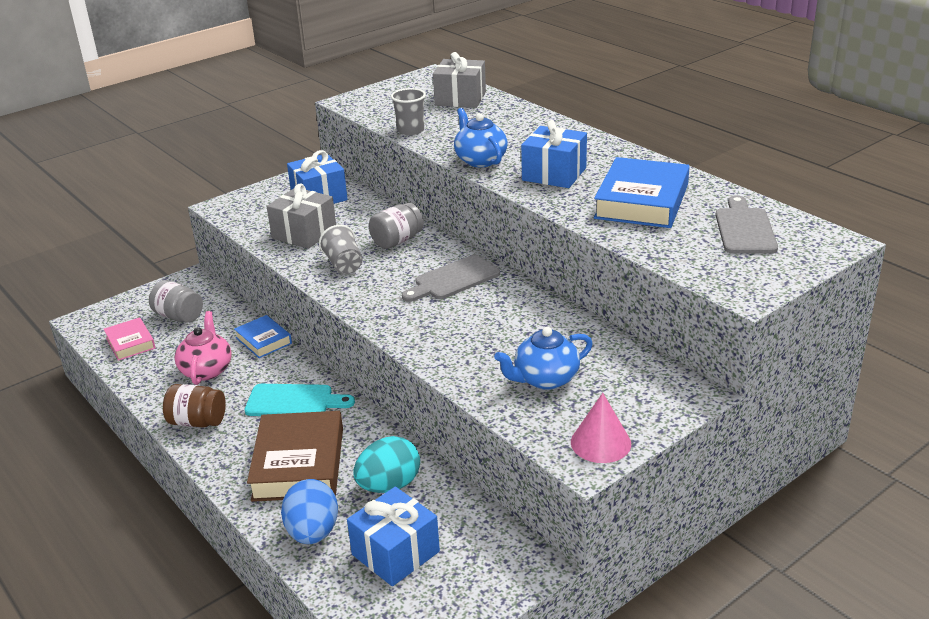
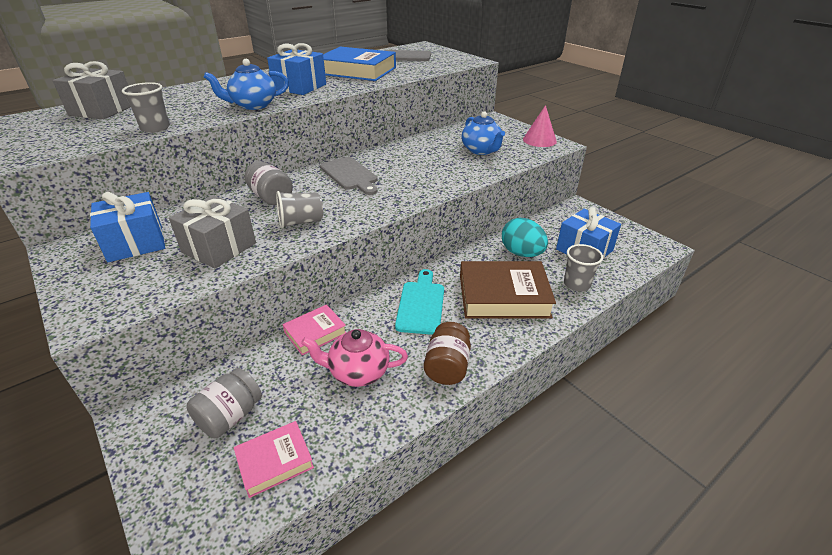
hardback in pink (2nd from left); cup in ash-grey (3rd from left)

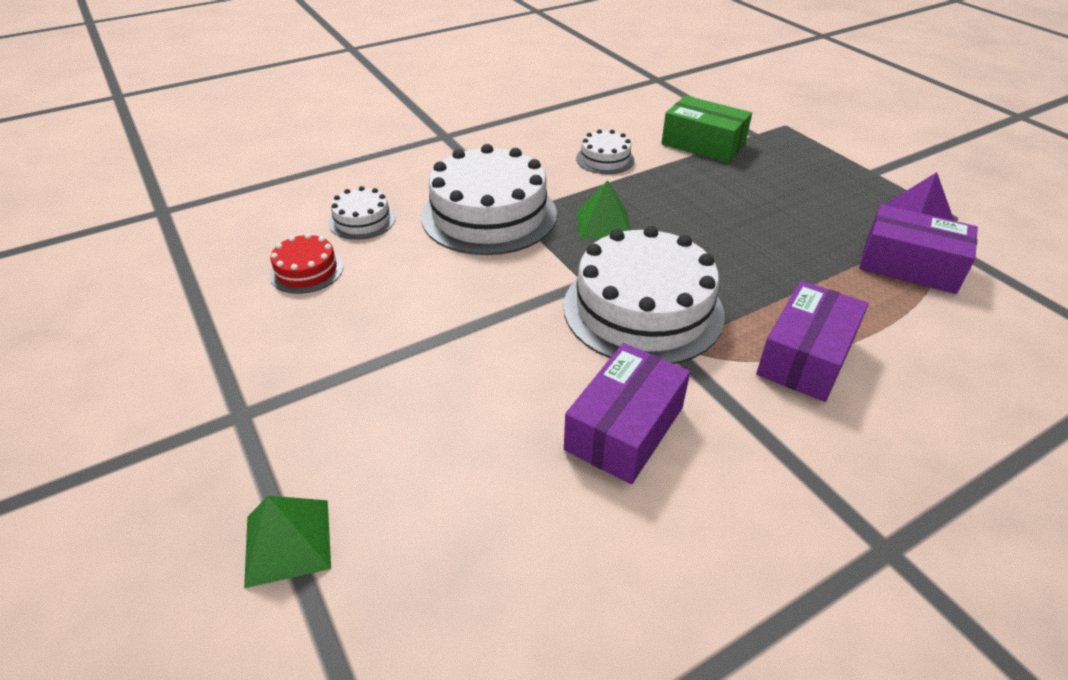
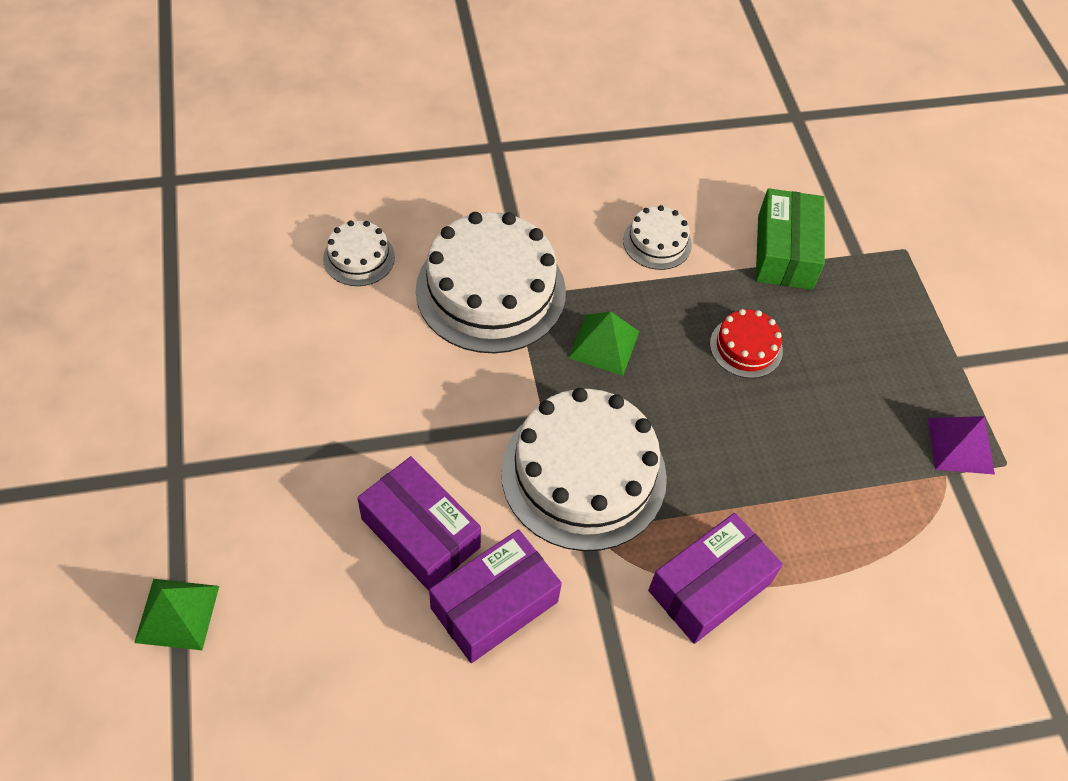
parcel in emerald; parcel in violet (1st from left); cake in red

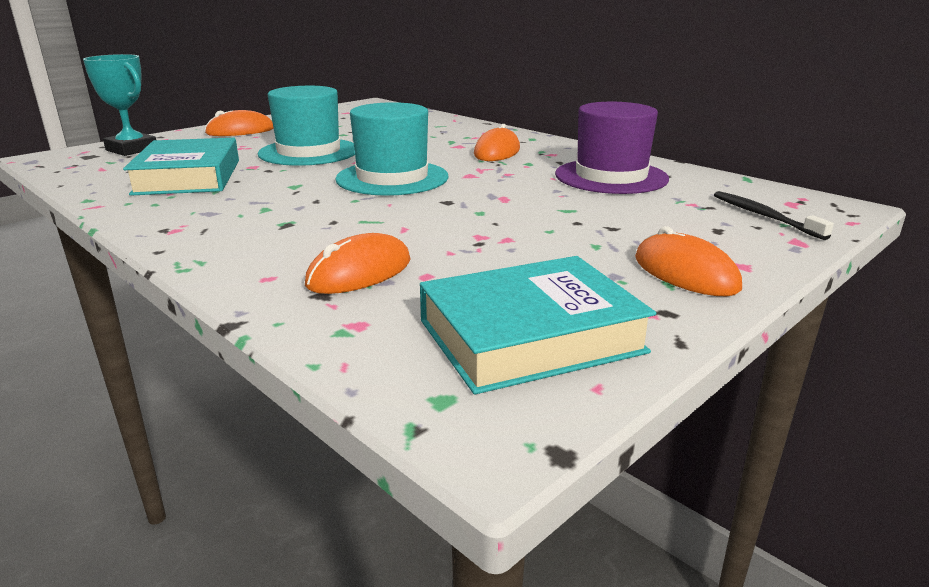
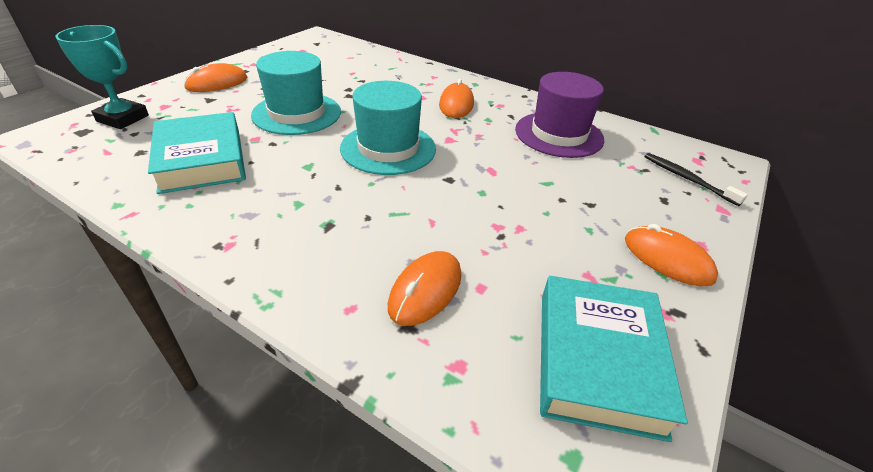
hardback in turquoise (2nd from left)

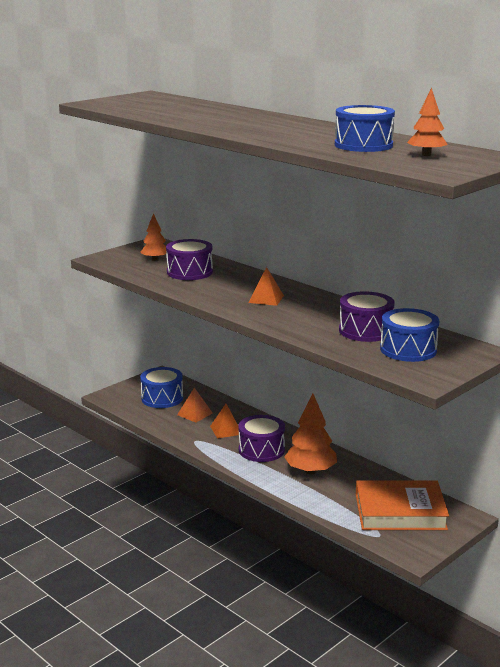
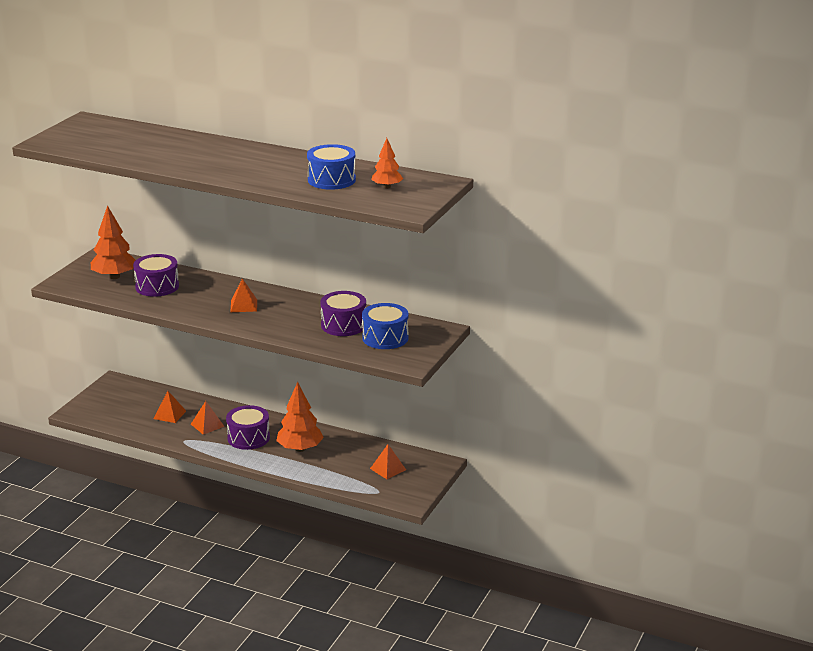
toy tree in orange-coloured (1st from left); snare drum in blue (1st from left in the first image); pyramid in orange-coloured (4th from left)

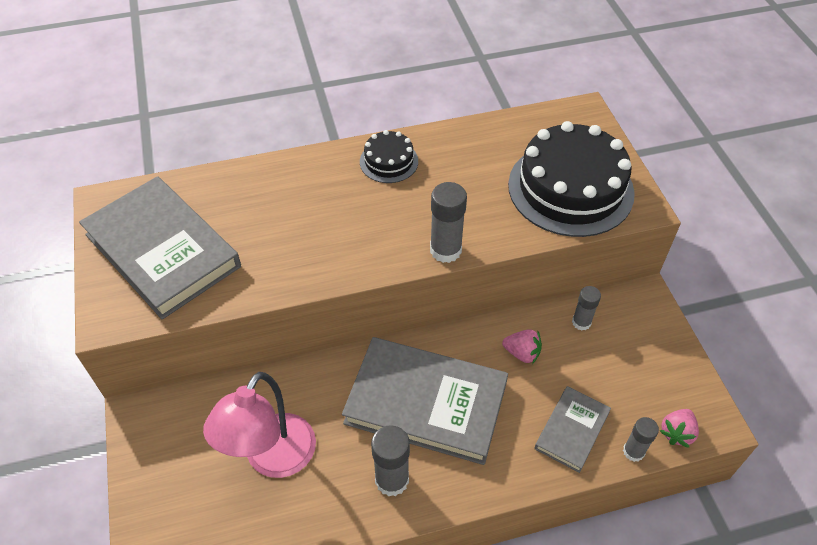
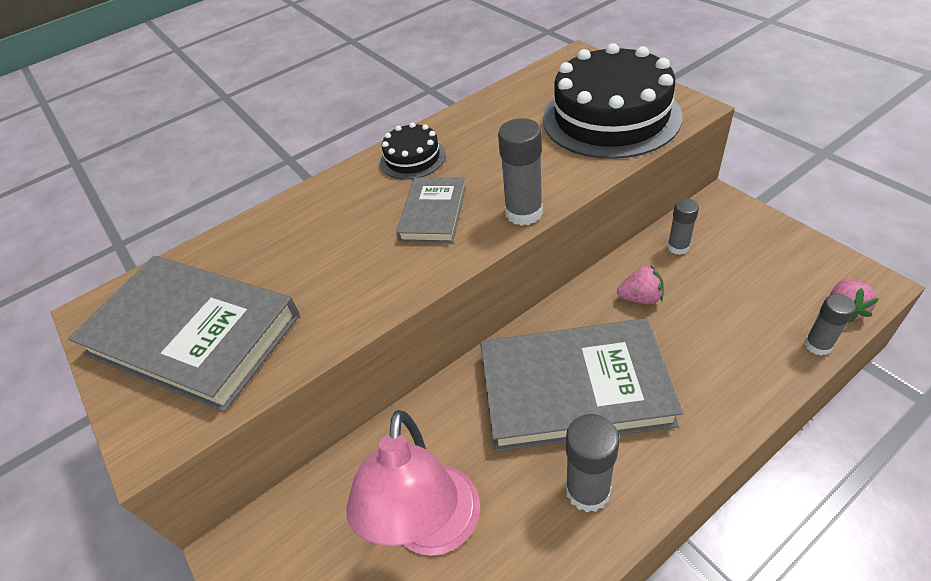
hardback in ash-grey (2nd from left)

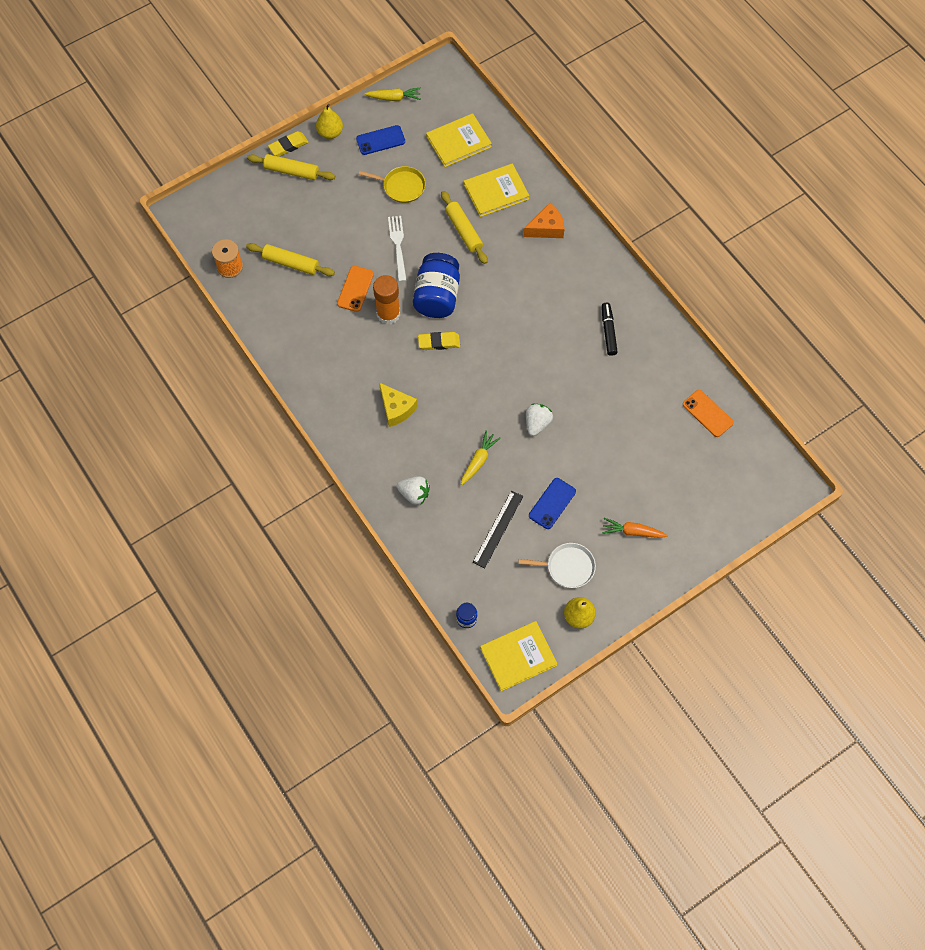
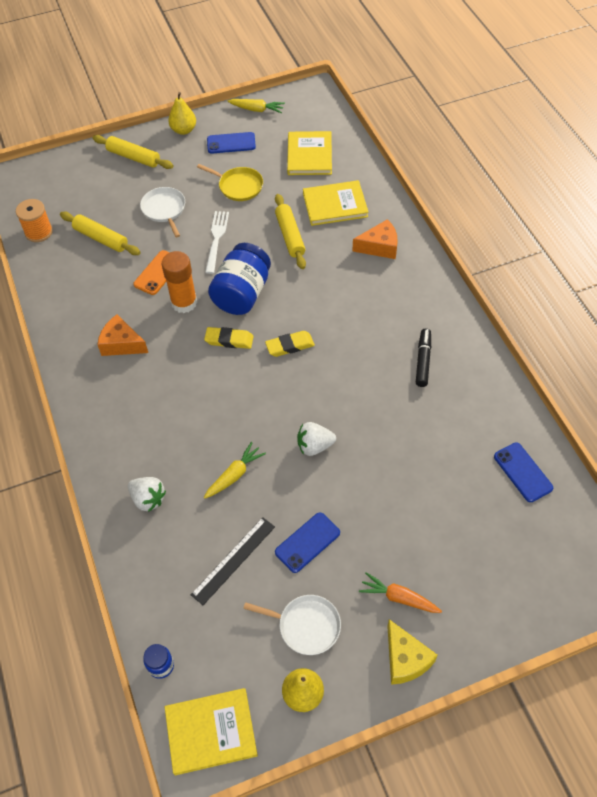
hardback in yellow (2nd from left); gum eraser in yellow (2nd from left); piece of cheese in yellow; smartphone in blue (3rd from left); strawberry in white (2nd from left); skillet in white (1st from left); piece of cheese in orange-coloured (1st from left)

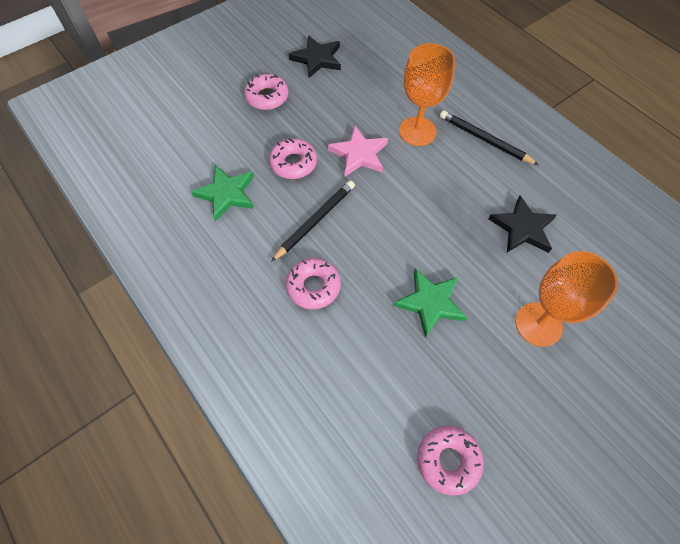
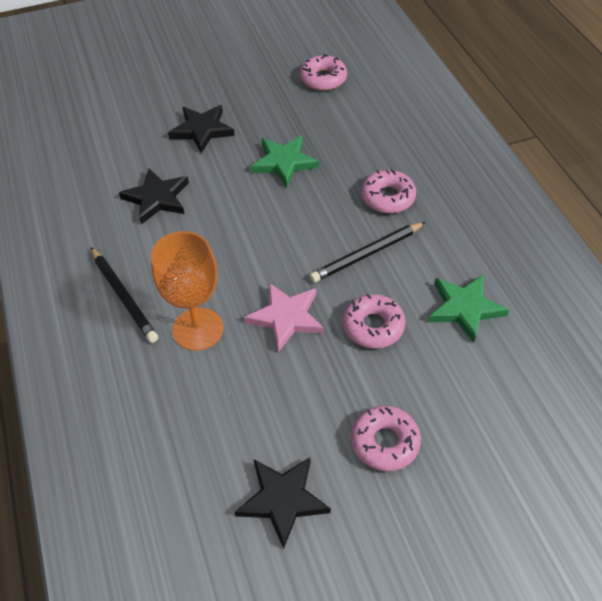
star shape in ebony (2nd from left)

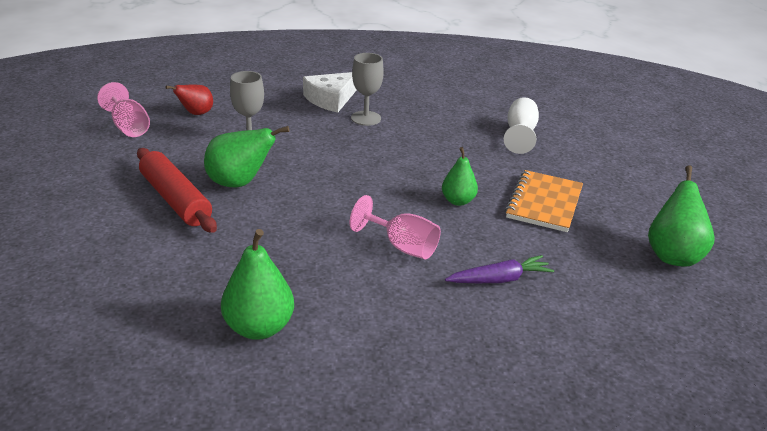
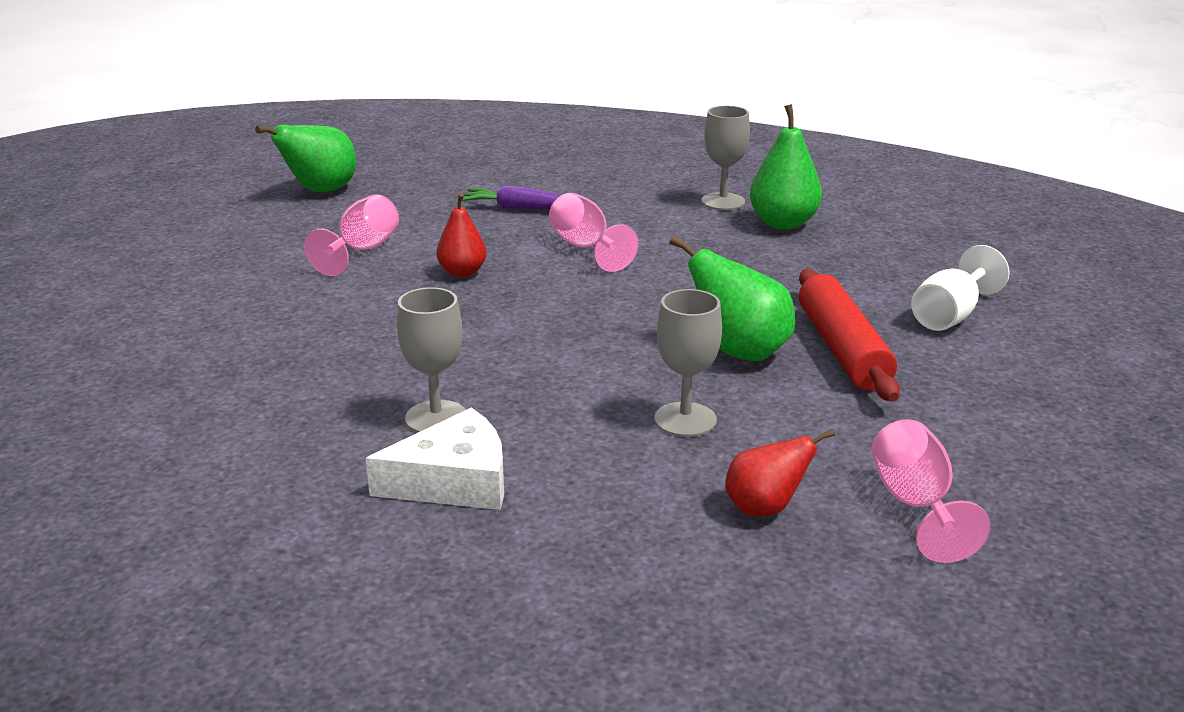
wine glass in white; toy pear in red (1st from left); wine glass in pink (1st from left); wine glass in ash-grey (3rd from left)

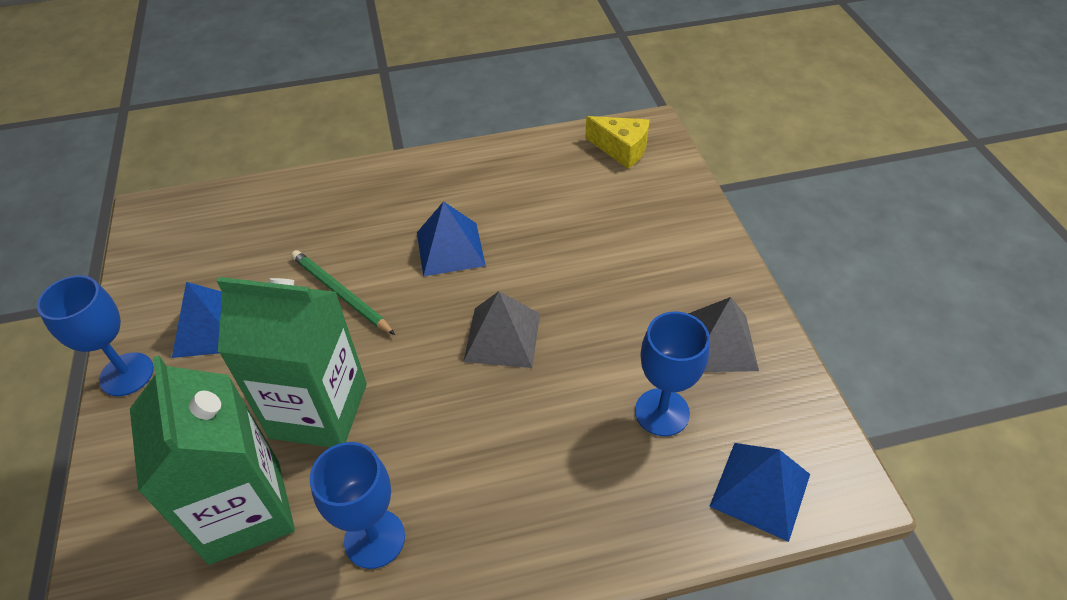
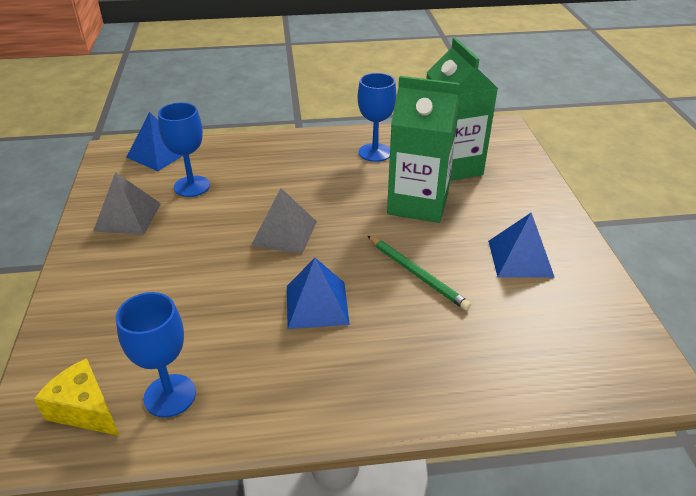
wine glass in blue (1st from left)

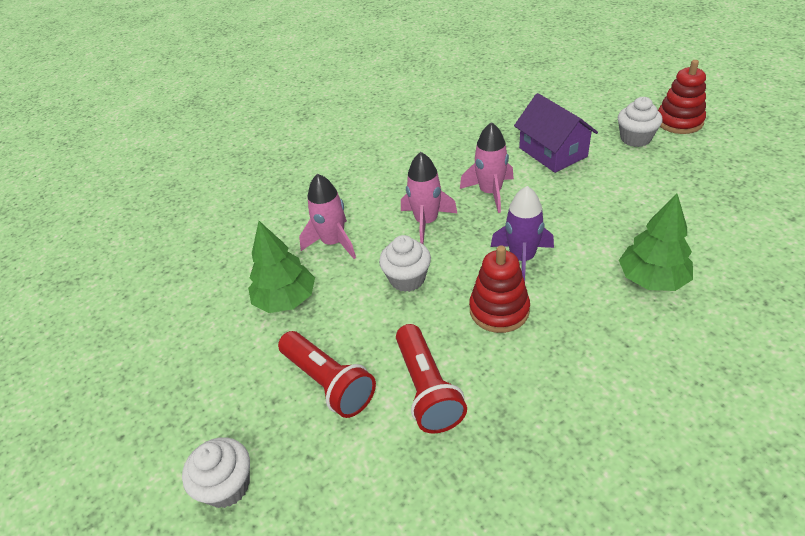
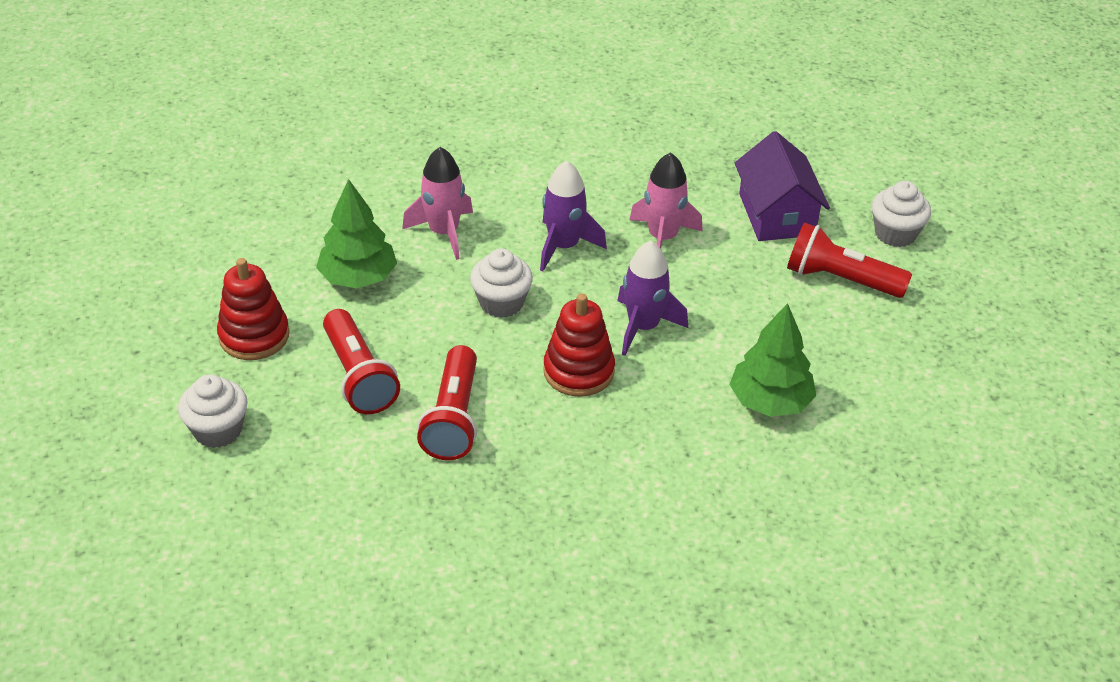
ring stacker in red (1st from left); spaceship in violet (1st from left); torch in red (3rd from left)

